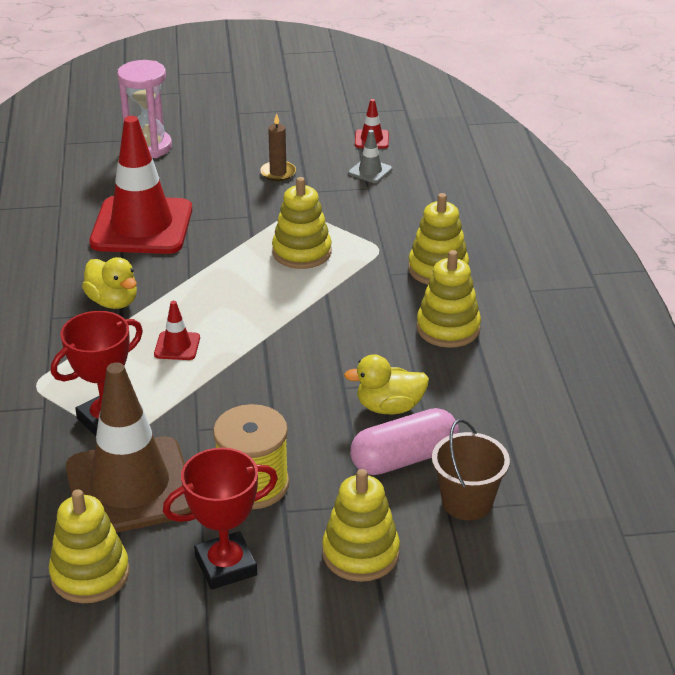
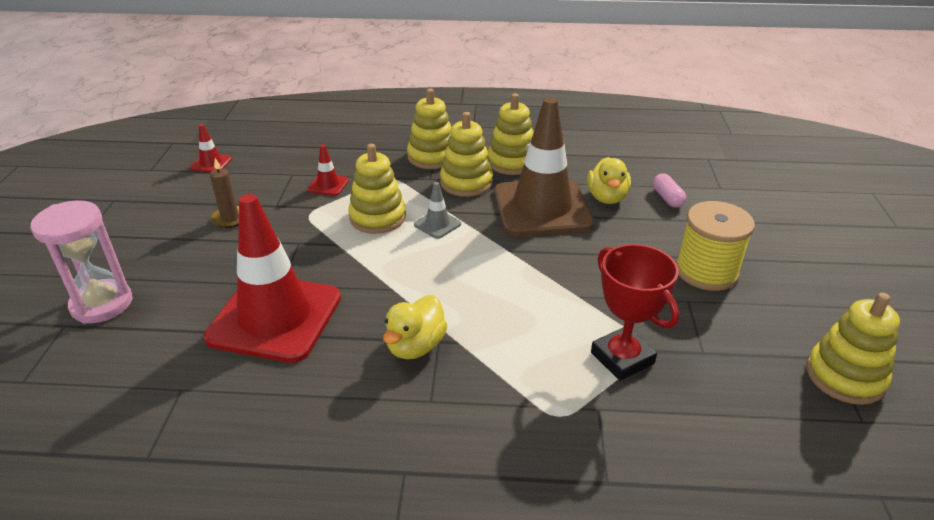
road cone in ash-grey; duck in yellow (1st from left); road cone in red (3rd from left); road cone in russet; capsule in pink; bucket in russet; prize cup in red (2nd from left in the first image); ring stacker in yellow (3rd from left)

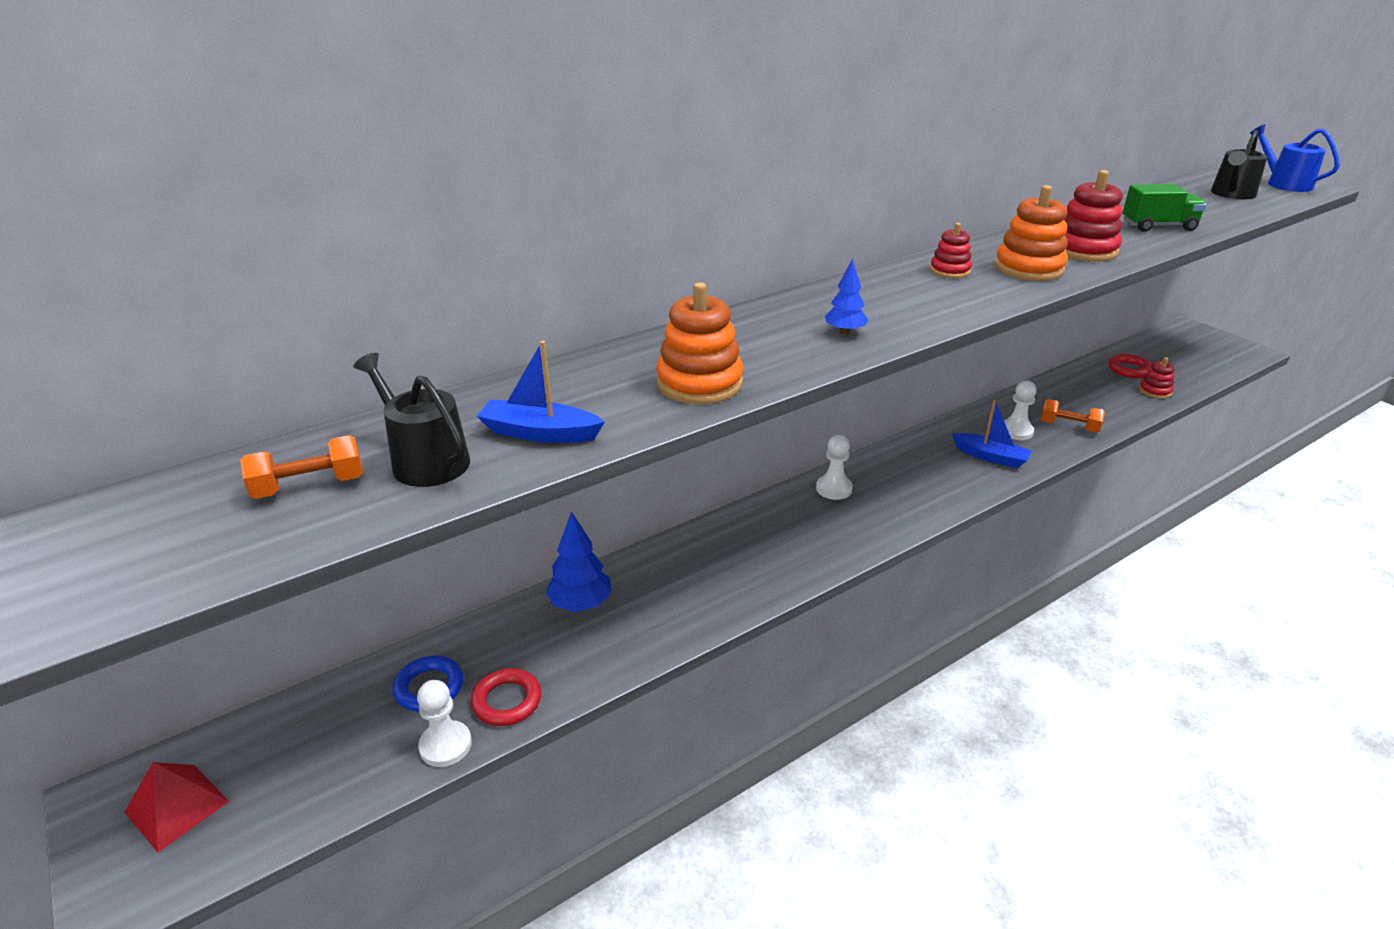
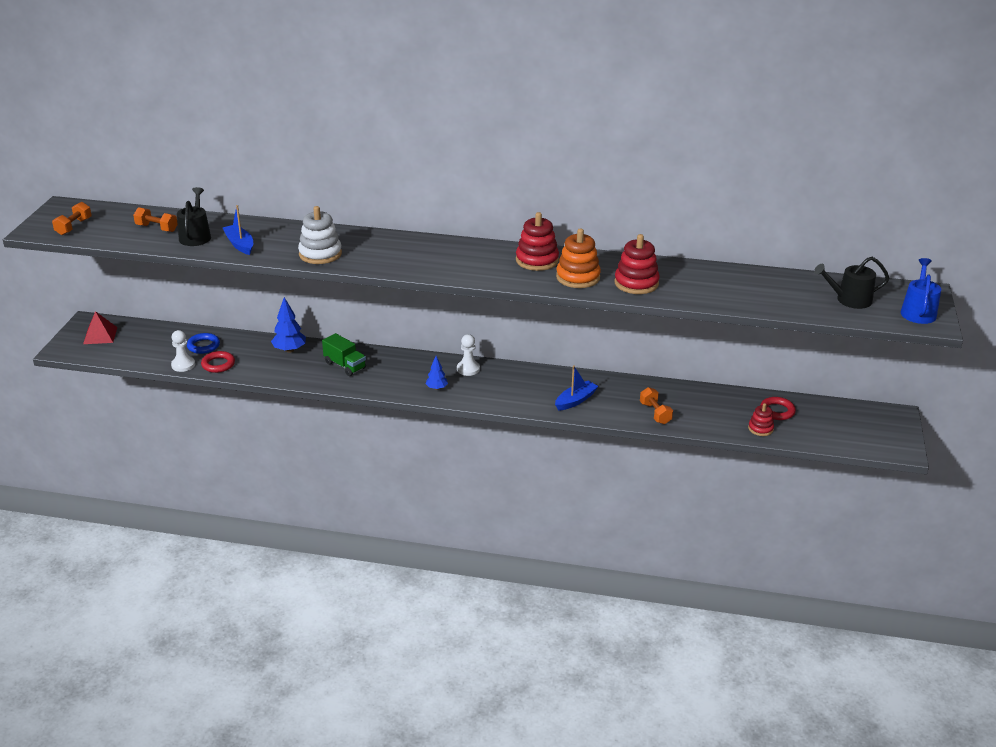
toy truck in emerald; ring stacker in red (1st from left); toy tree in blue (2nd from left); ring stacker in white; chess pawn in white (3rd from left in the first image); toy boat in blue (2nd from left); dumbbell in orange-coloured (1st from left)

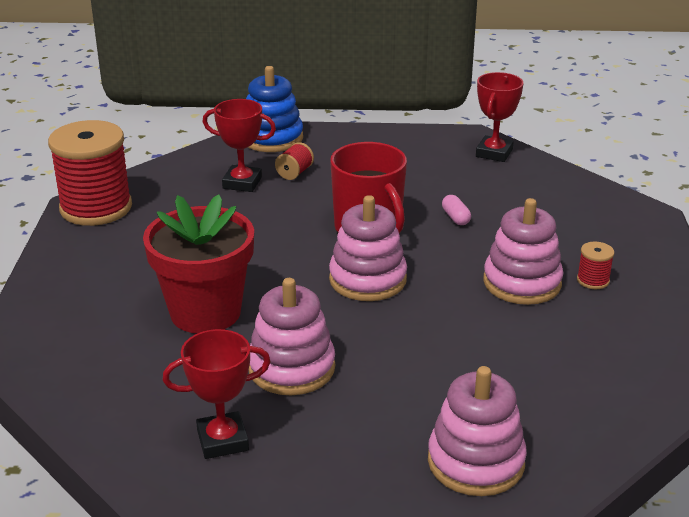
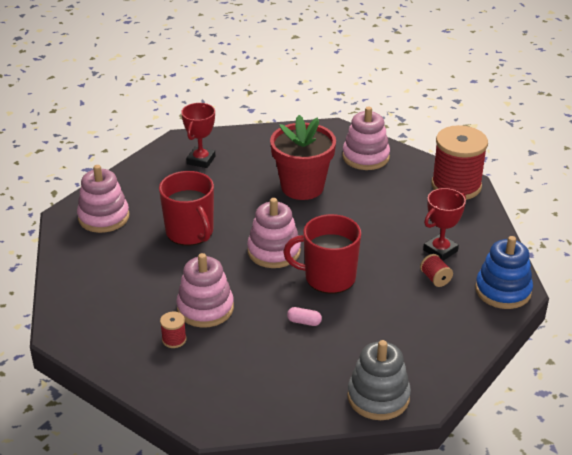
ring stacker in ash-grey; ring stacker in pink (4th from left); coffee mug in red (1st from left)

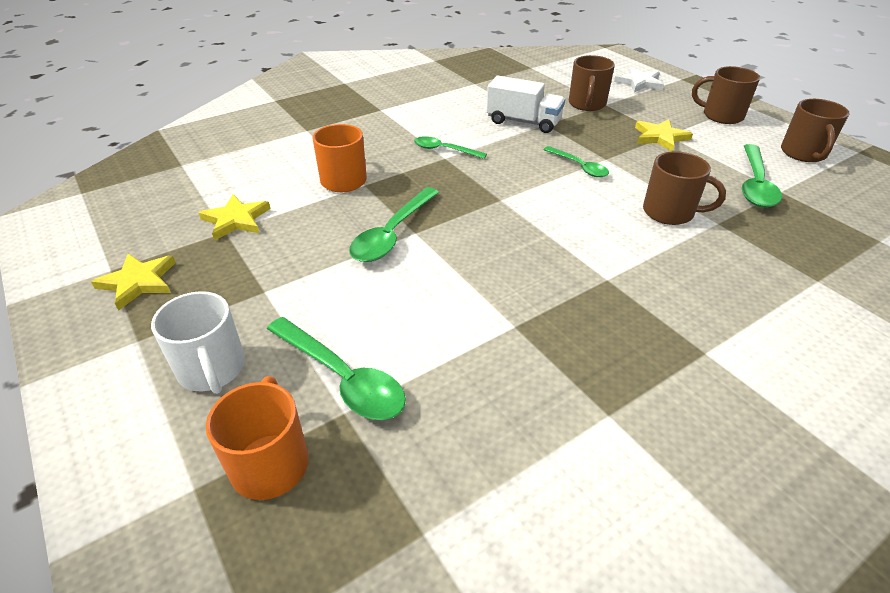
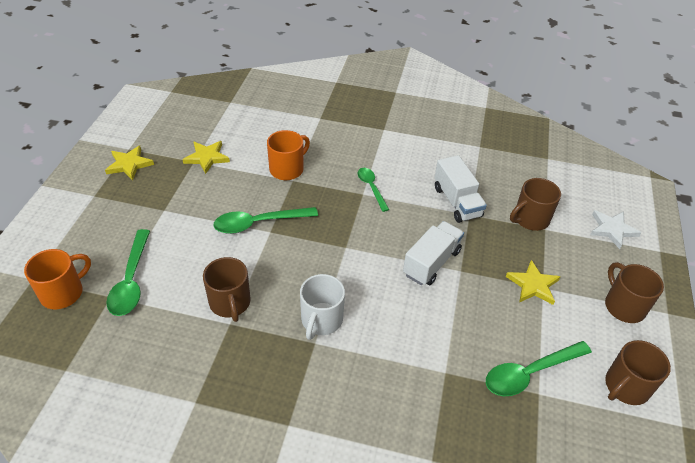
toy truck in white (1st from left); coffee mug in russet (1st from left); coffee mug in white

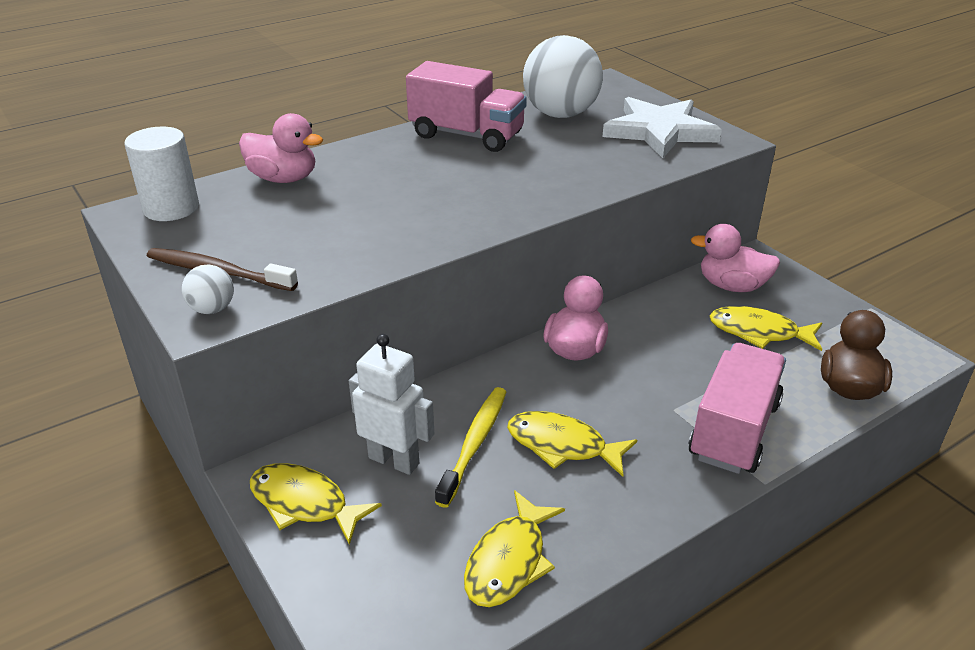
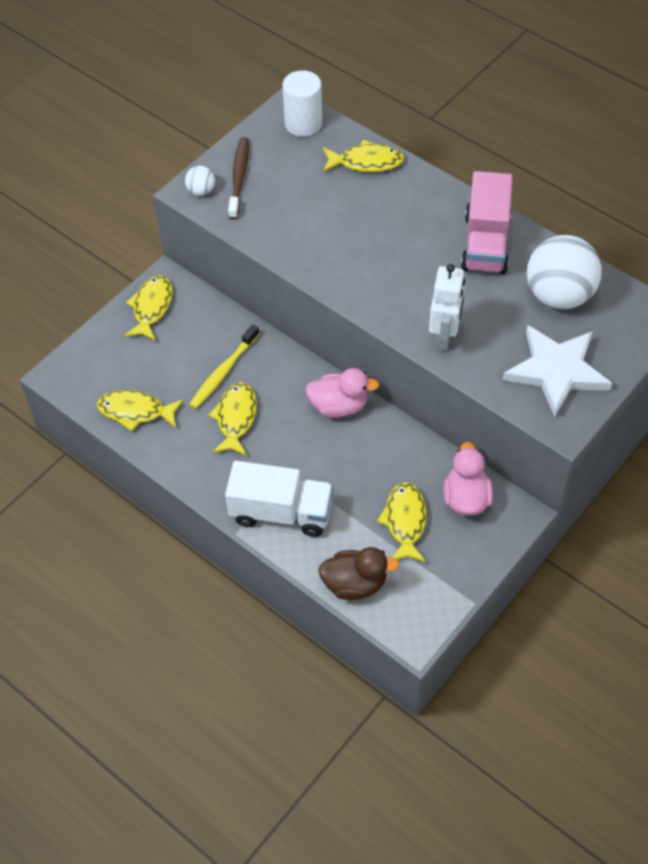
toy fish in yellow (4th from left); robot figure in white; toy truck in white; tooth brush in yellow

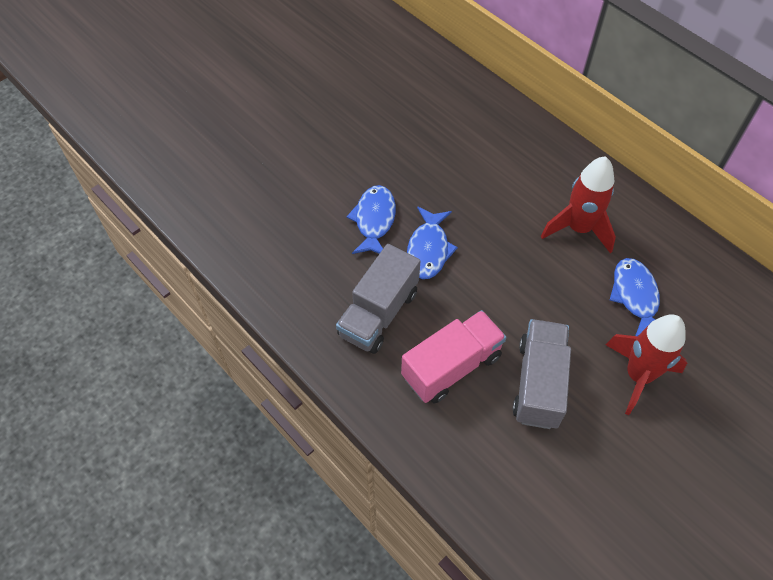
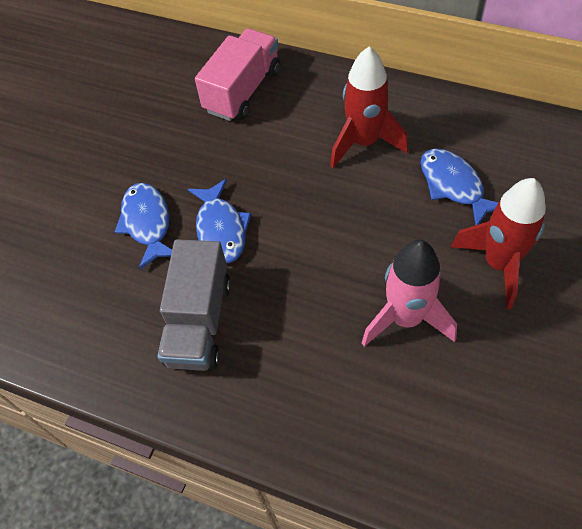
toy truck in pink; spaceship in pink

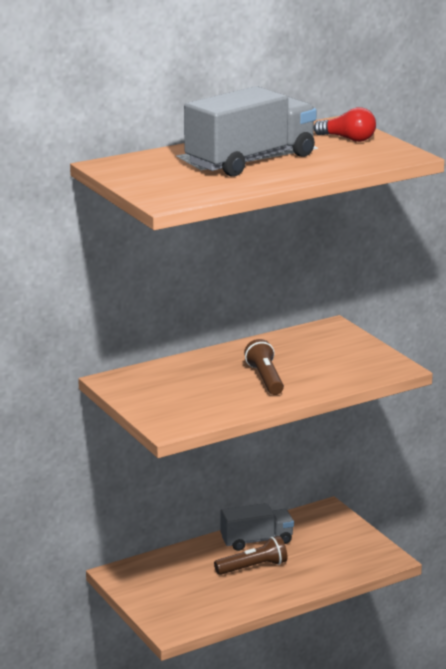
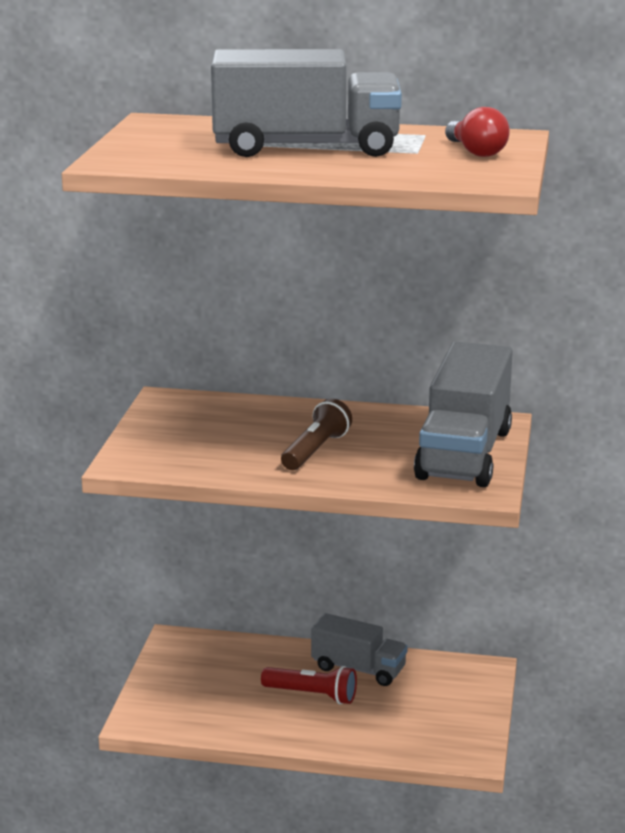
torch in red; toy truck in ash-grey (3rd from left)

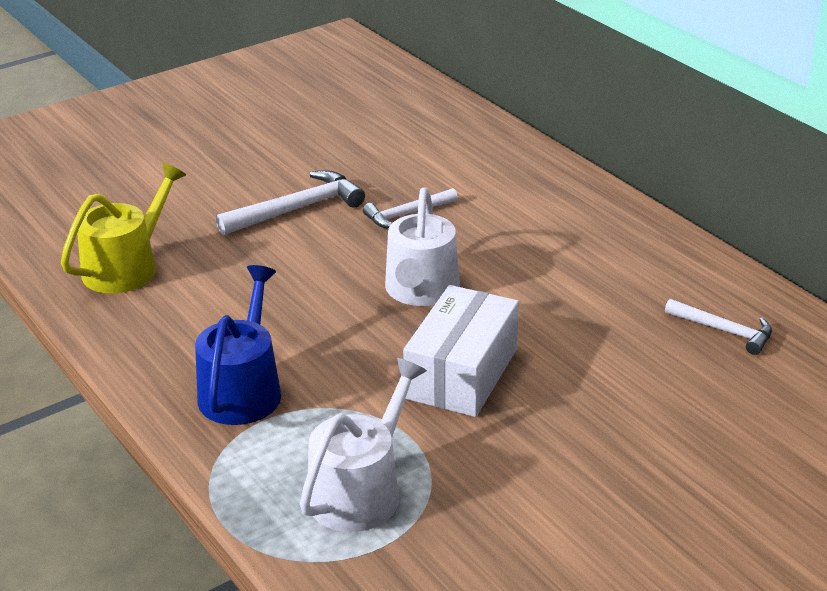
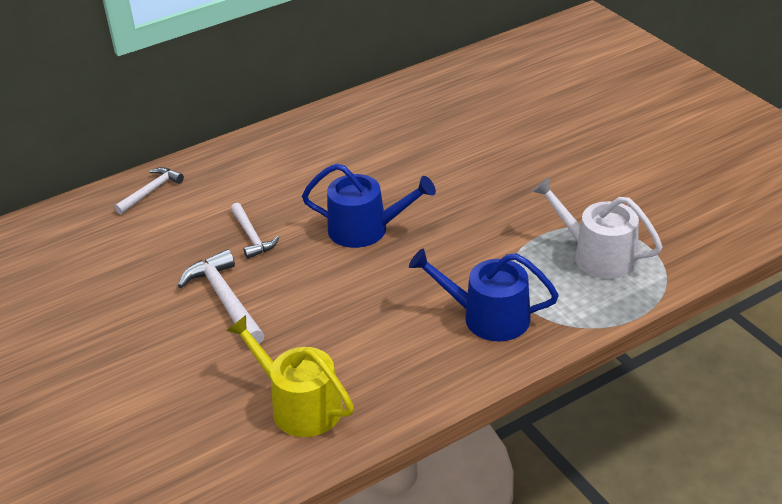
watering pot in blue (1st from left); parcel in white; claw hammer in white (1st from left)

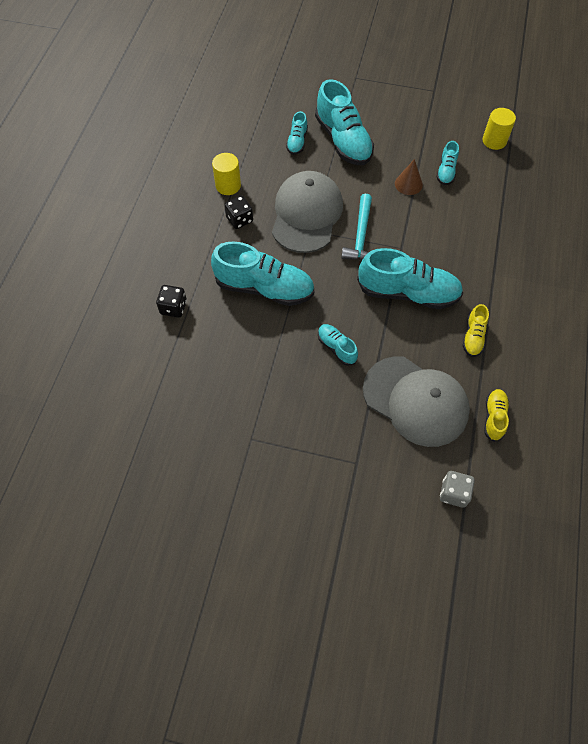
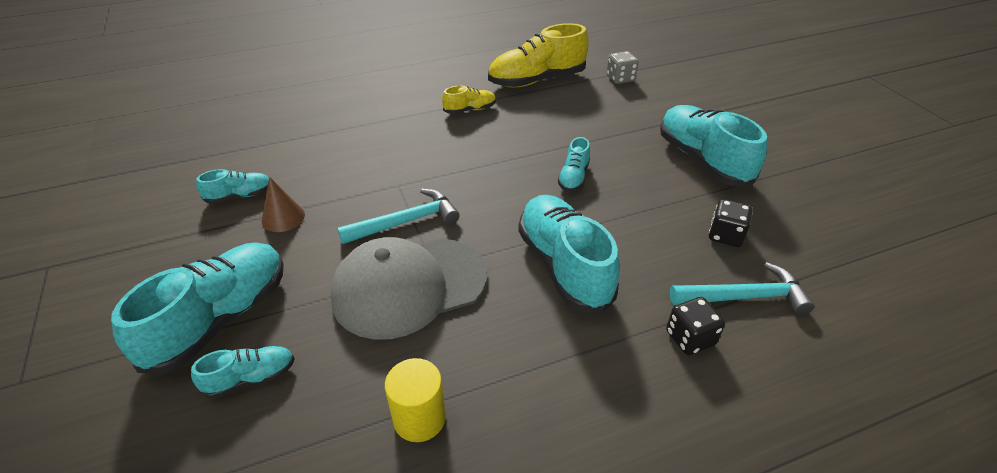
solid cylinder in yellow (2nd from left in the first image); die in ebony (2nd from left); lace-up shoe in turquoise (6th from left); cap in ash-grey (2nd from left in the first image); lace-up shoe in yellow (2nd from left); claw hammer in turquoise (2nd from left)

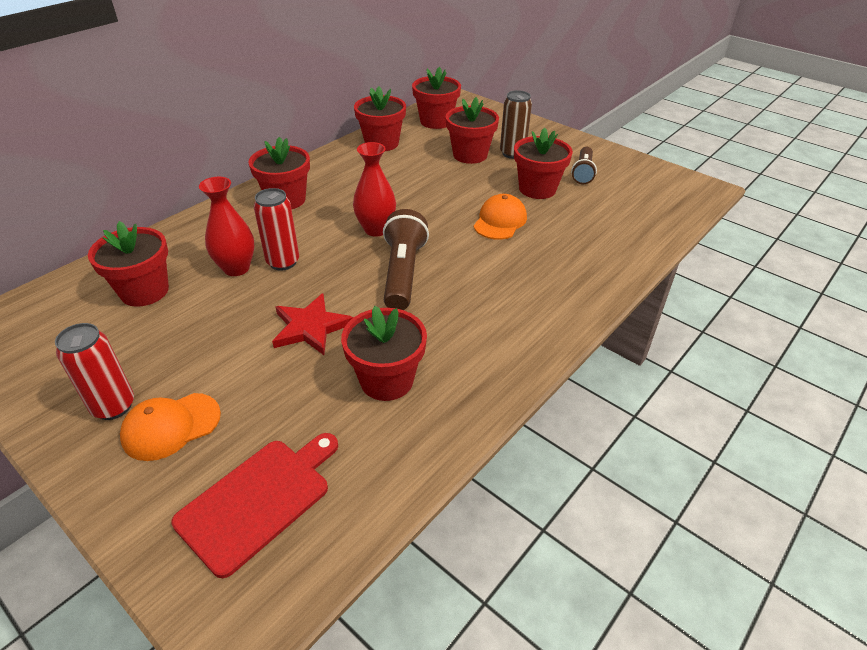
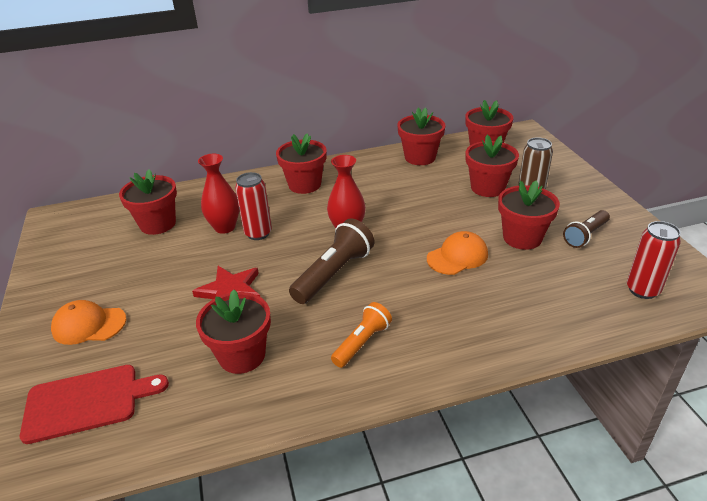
can in red (2nd from left); torch in orange-coloured

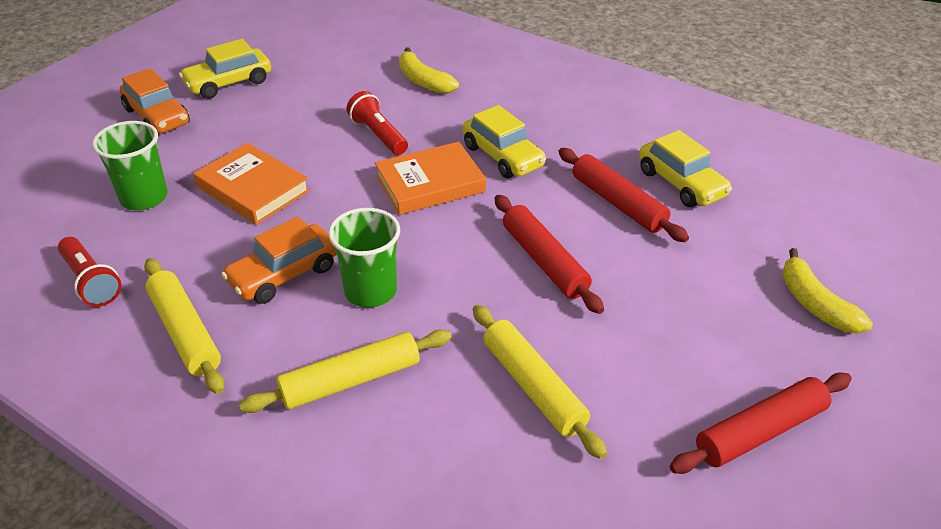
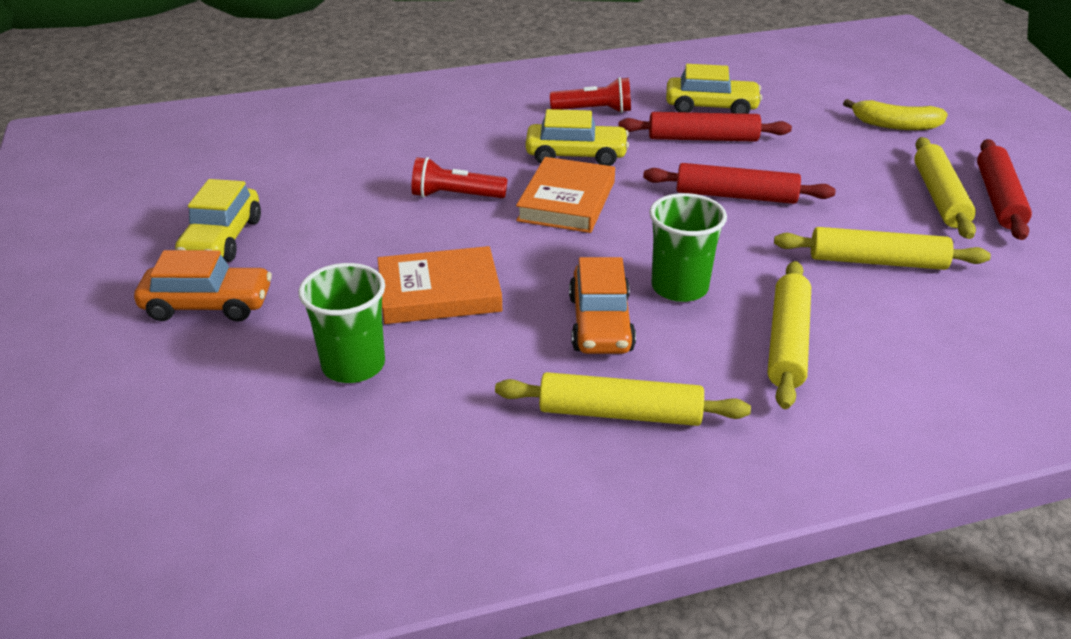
banana in yellow (1st from left in the first image); torch in red (2nd from left); dough roller in yellow (4th from left)

